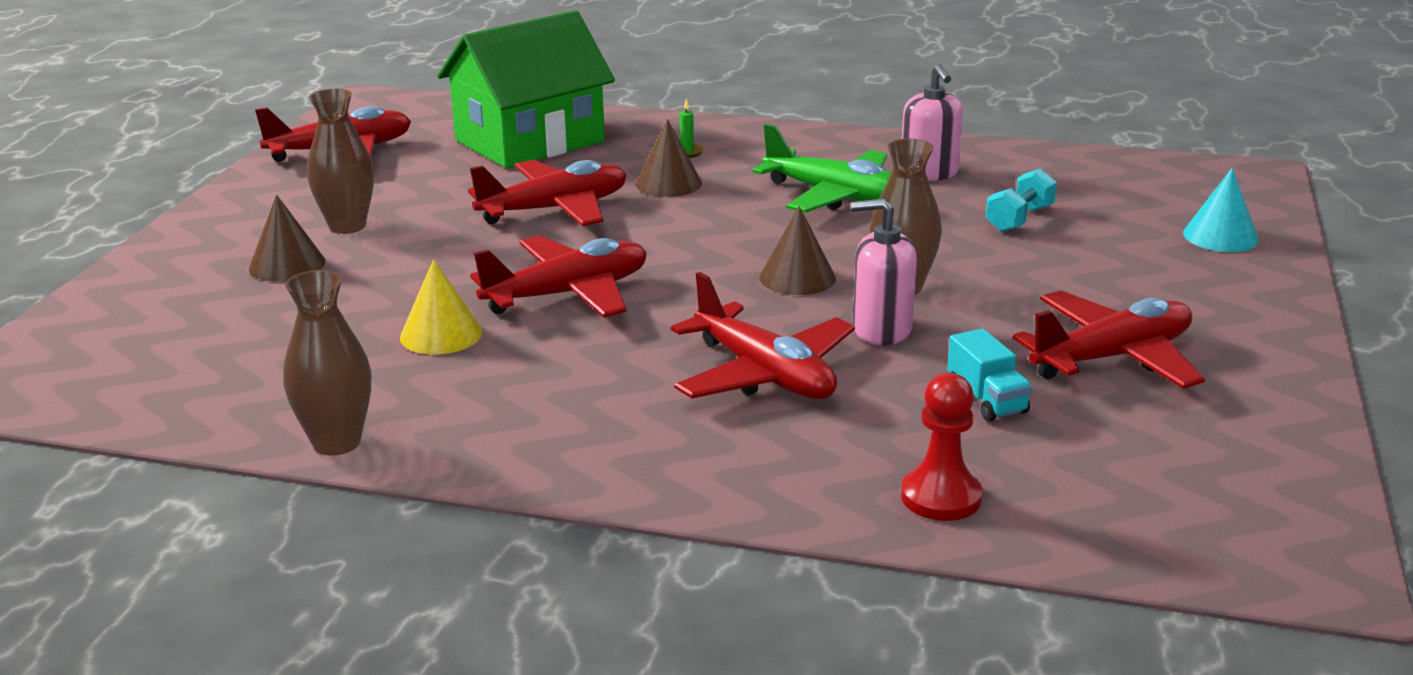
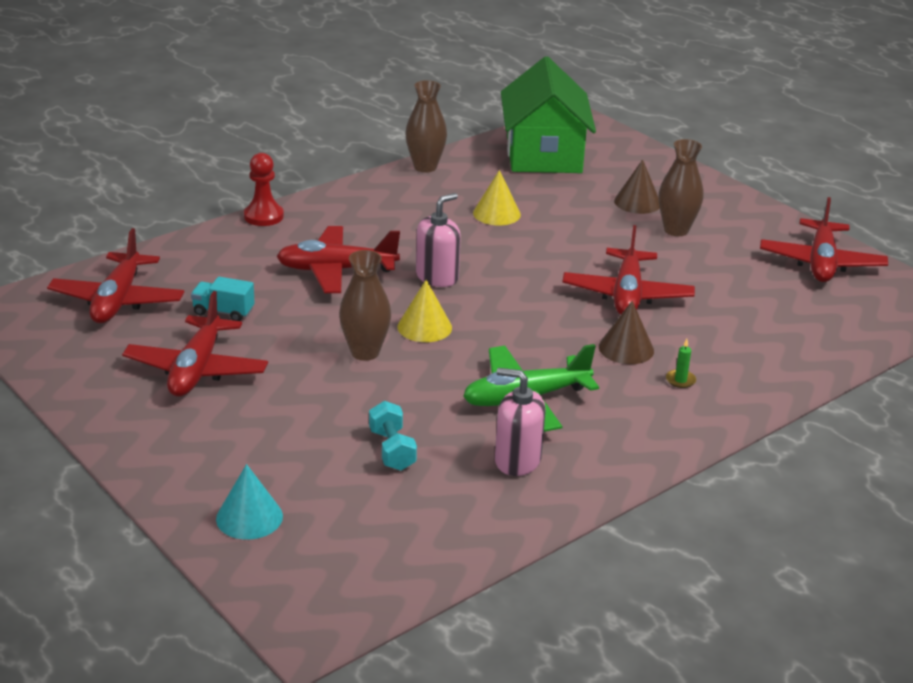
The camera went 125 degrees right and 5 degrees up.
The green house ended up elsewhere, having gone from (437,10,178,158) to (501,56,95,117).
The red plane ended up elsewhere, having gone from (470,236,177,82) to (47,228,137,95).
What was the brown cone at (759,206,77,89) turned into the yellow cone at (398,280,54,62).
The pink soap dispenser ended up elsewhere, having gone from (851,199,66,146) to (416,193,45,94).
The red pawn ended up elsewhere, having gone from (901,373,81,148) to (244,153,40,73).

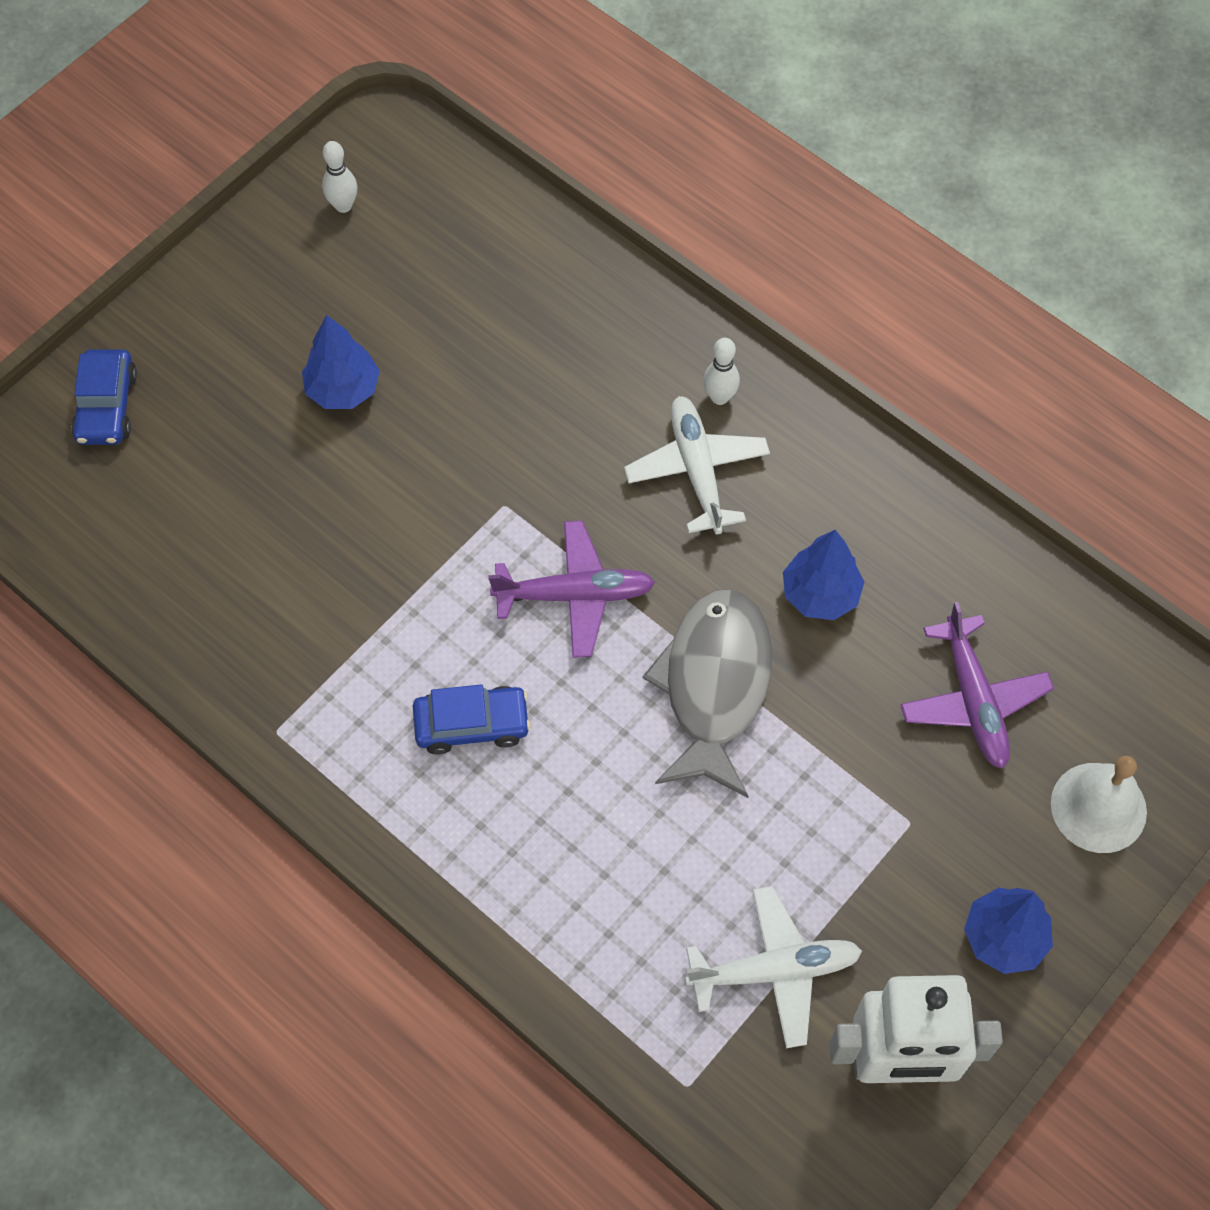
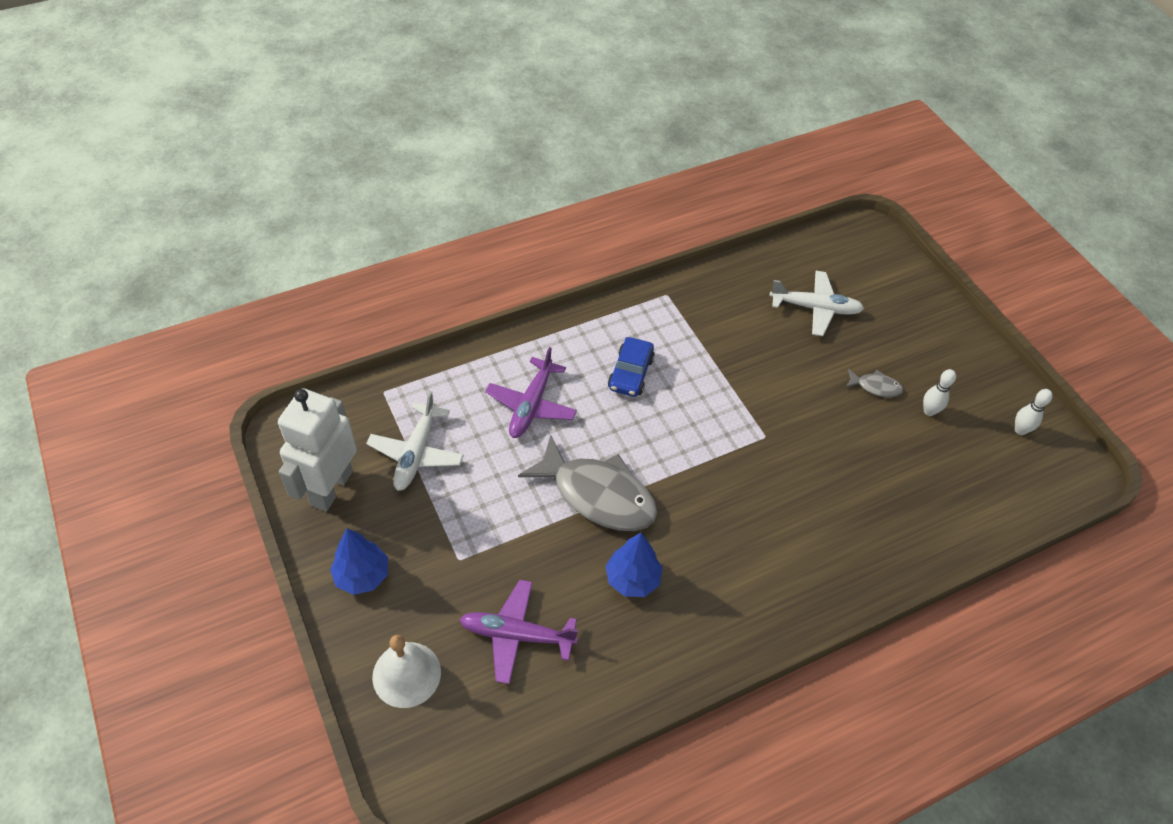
The camera went 110 degrees right and 10 degrees down.
The second view lost the blue car at (71,349,66,96).
Where the blue tree stood at (302,315,78,94), the grey fish came to stand at (845,369,58,28).
The purple plane ended up elsewhere, having gone from (488,521,167,137) to (485,347,92,91).
The white plane ended up elsewhere, having gone from (624,396,146,138) to (770,271,94,65).
The white bowling pin ended up elsewhere, having gone from (703,338,37,67) to (923,369,33,47).

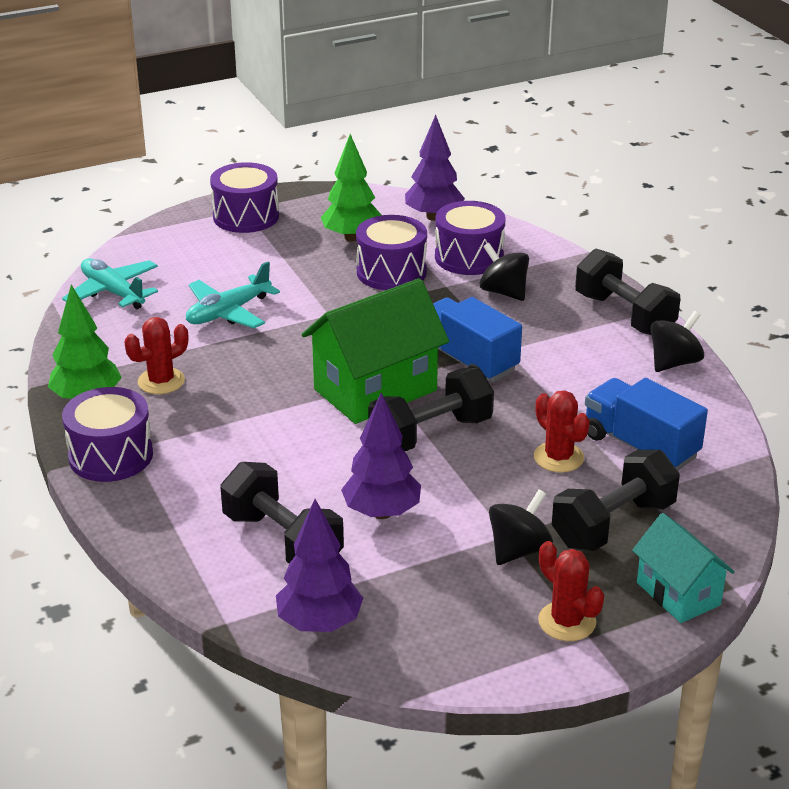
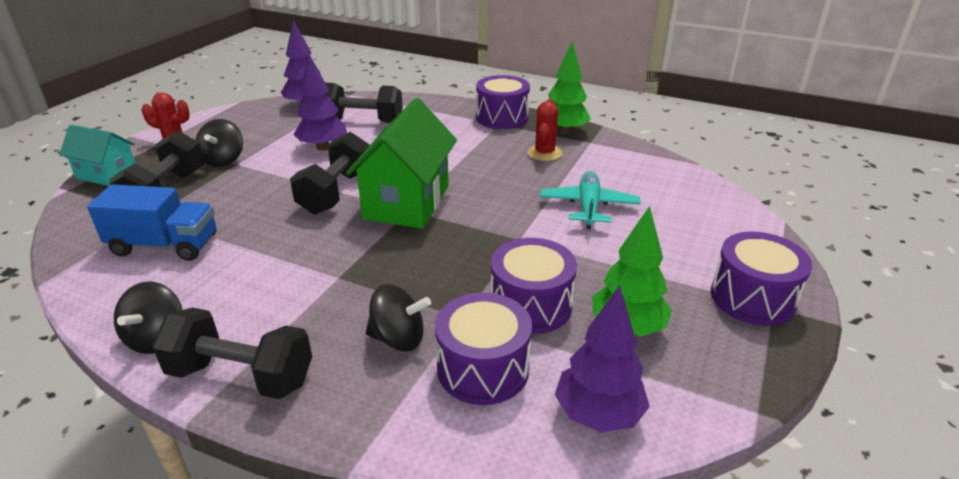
The camera went 140 degrees right and 0 degrees up.
The second view lost the turquoise plane at (62,258,96,51).
The second view lost the blue truck at (433,297,89,85).
The second view lost the red cactus at (534,390,56,83).

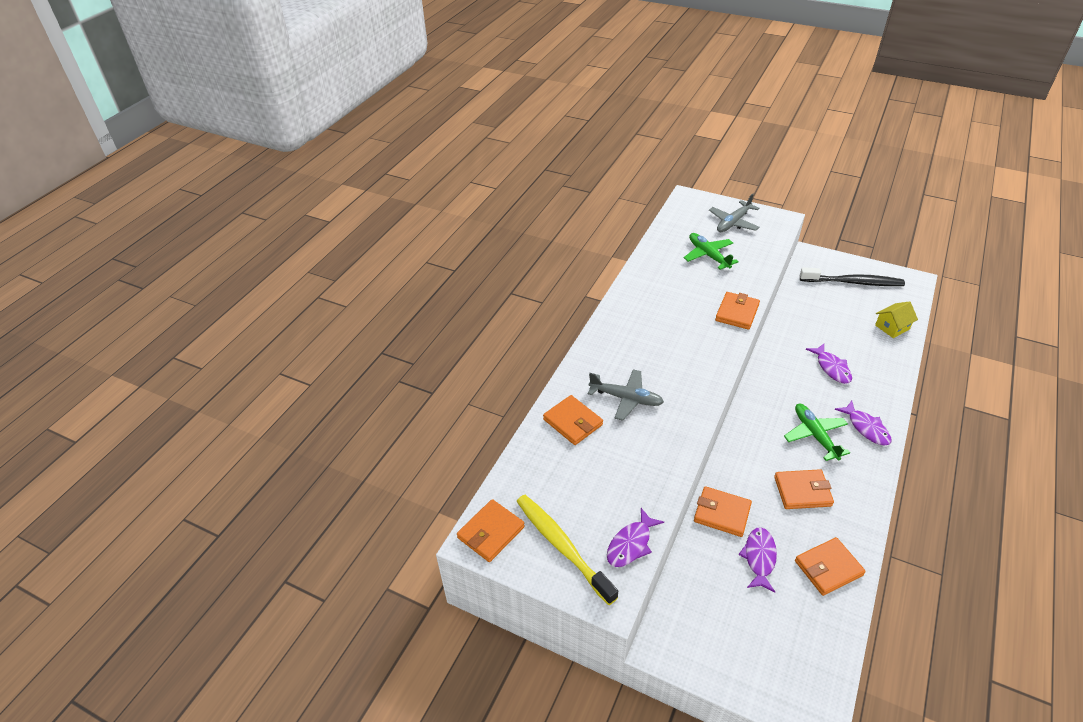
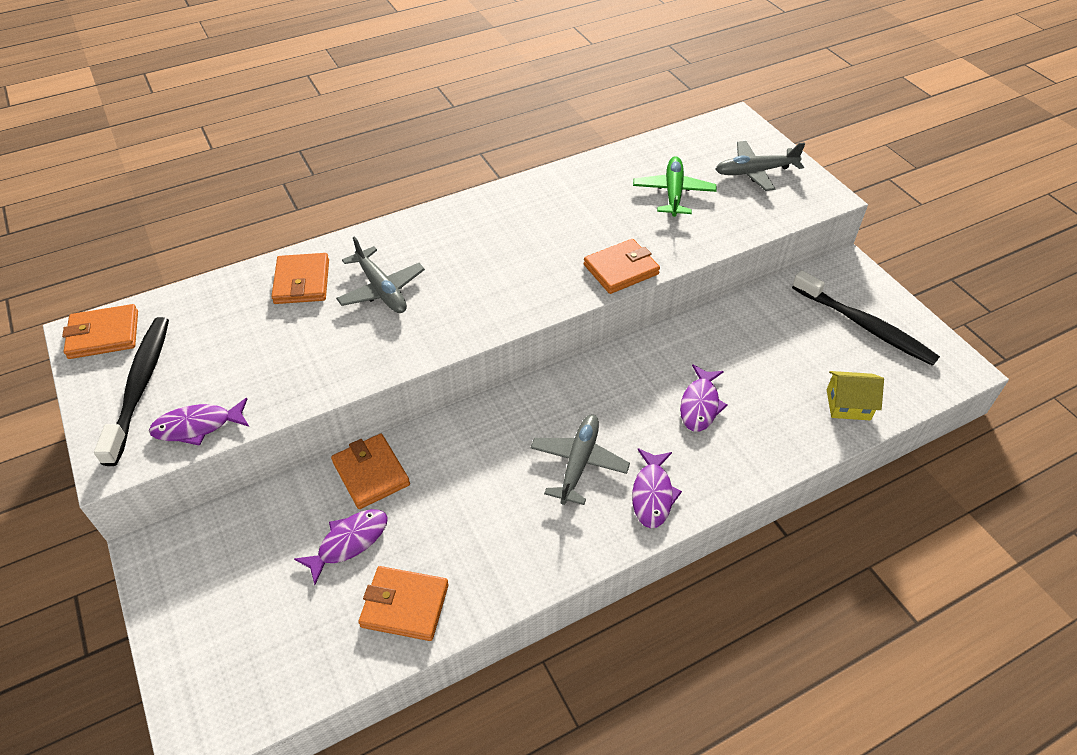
The camera went 35 degrees right and 5 degrees up.
What was the yellow toothbrush at (517,495,101,110) turned into the black toothbrush at (94,317,75,149).
The second view lost the orange wallet at (774,469,60,40).
What was the green plane at (784,404,66,57) turned into the grey plane at (530,414,100,91).

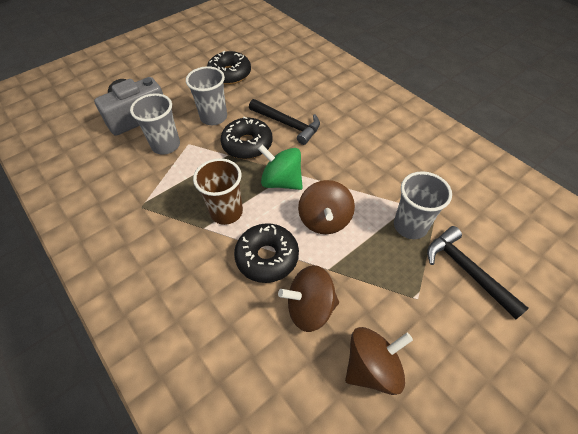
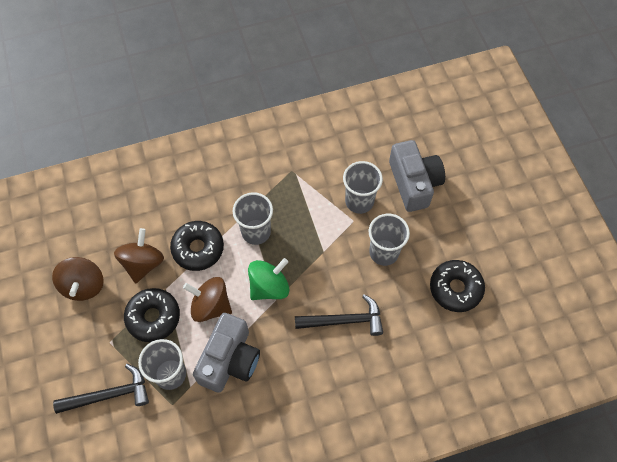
The camera went 110 degrees right and 10 degrees up.
What was the brown cup at (193,158,50,67) turned into the grey cup at (232,192,41,53).
The black donut ended up elsewhere, having gone from (220,117,53,42) to (124,288,56,54).
The black hammer at (249,99,71,46) ended up facing another way, 150 degrees counterclockwise from before.
The second view gained the grey camera at (193,313,67,80).

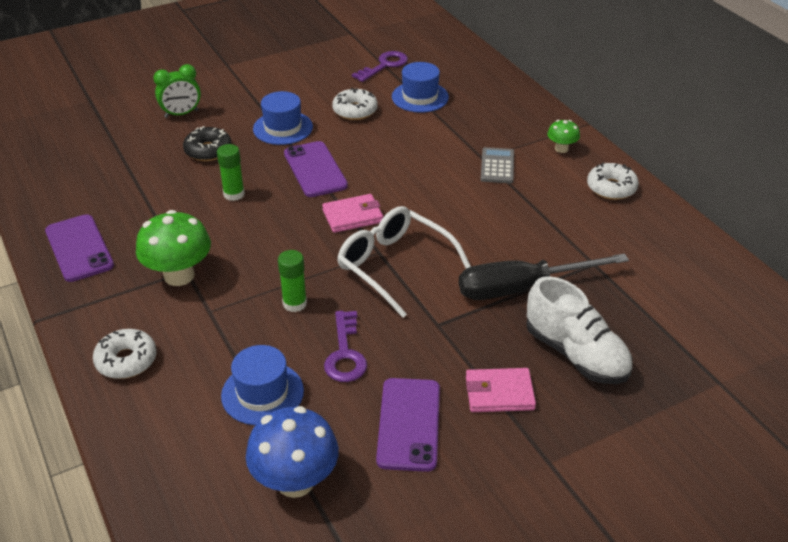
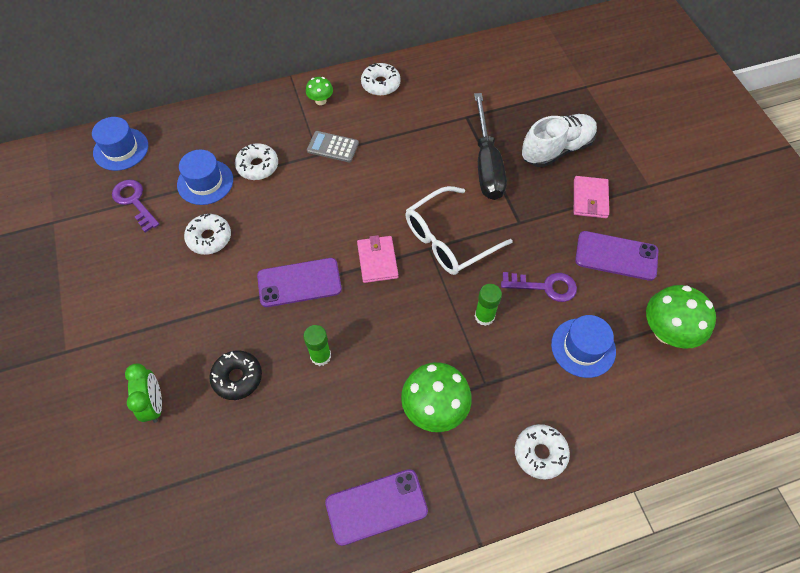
The camera went 80 degrees left and 20 degrees up.
What was the blue mushroom at (246,406,93,92) turned into the green mushroom at (646,285,70,64).
The blue hat ended up elsewhere, having gone from (253,91,60,54) to (92,117,56,54).
The second view gained the white donut at (235,143,43,37).

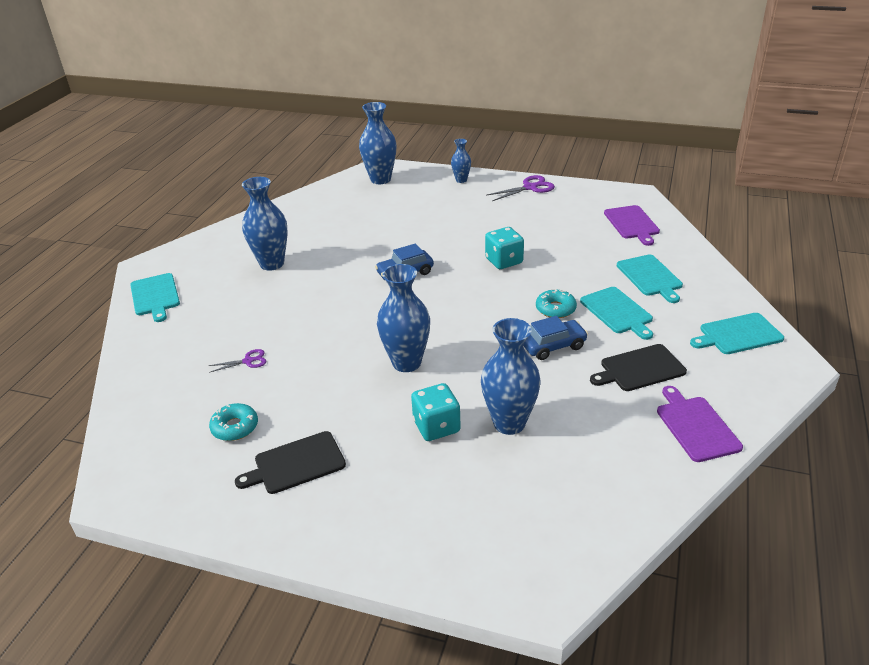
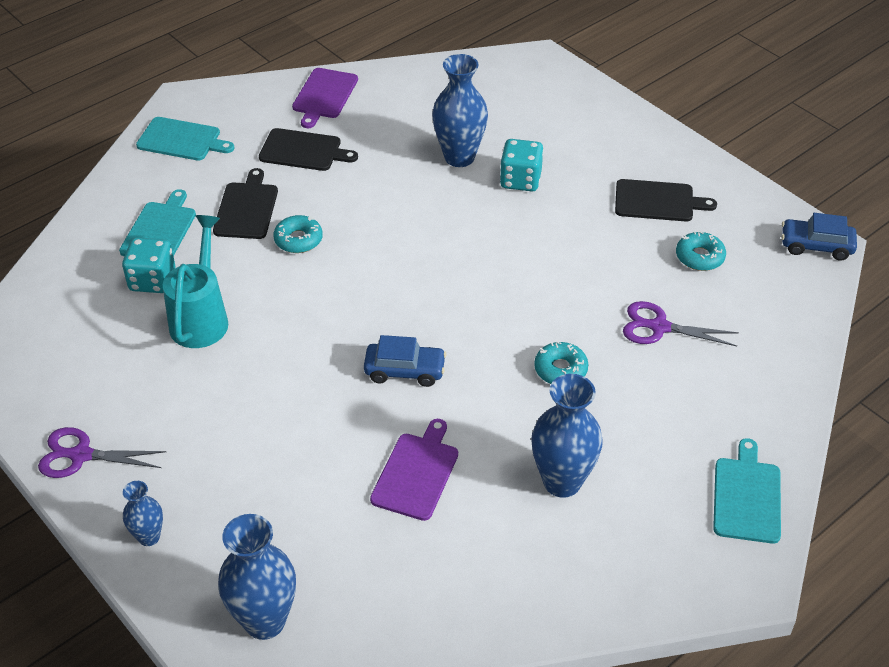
The camera went 150 degrees left and 10 degrees up.
The size of the purple scissors at (208,349,59,24) changed by a factor of 1.65.
The second view lost the blue vase at (377,264,53,108).
The turquoise dice ended up elsewhere, having gone from (485,227,39,42) to (122,238,53,55).
The blue car ended up elsewhere, having gone from (523,316,65,44) to (782,213,75,48).
What was the turquoise cutting board at (580,287,73,53) turned into the black cutting board at (213,168,65,71).
The purple cutting board ended up elsewhere, having gone from (604,205,56,41) to (370,419,88,102).
The second view gained the turquoise watering can at (163,215,65,133).
The second view gained the turquoise donut at (534,341,54,43).

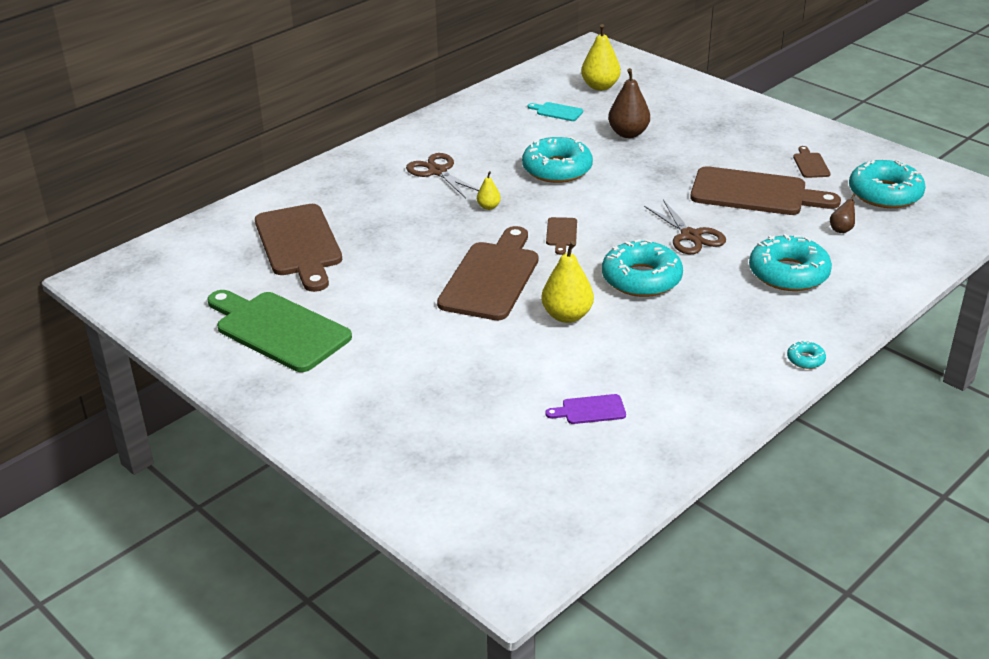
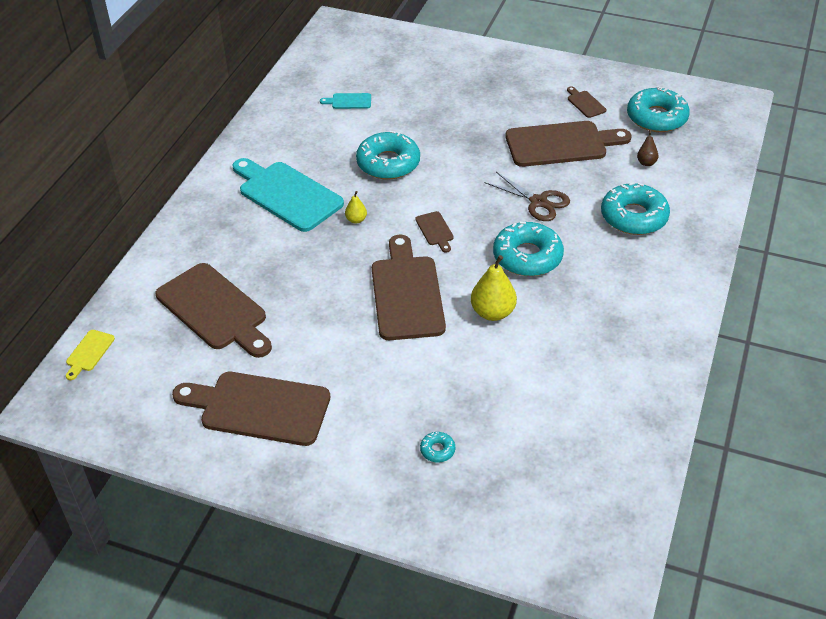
The camera went 25 degrees left and 10 degrees up.
What was the green cutting board at (207,290,145,82) turned into the brown cutting board at (172,372,158,74).
Where the brown scissors stood at (406,153,73,45), the turquoise cutting board came to stand at (232,158,112,74).
The second view lost the purple cutting board at (545,394,81,30).
The second view lost the yellow pear at (581,24,40,66).
The second view lost the brown pear at (608,68,42,70).
The turquoise donut ended up elsewhere, having gone from (787,341,39,28) to (420,432,35,30).
The second view gained the yellow cutting board at (66,330,49,50).

